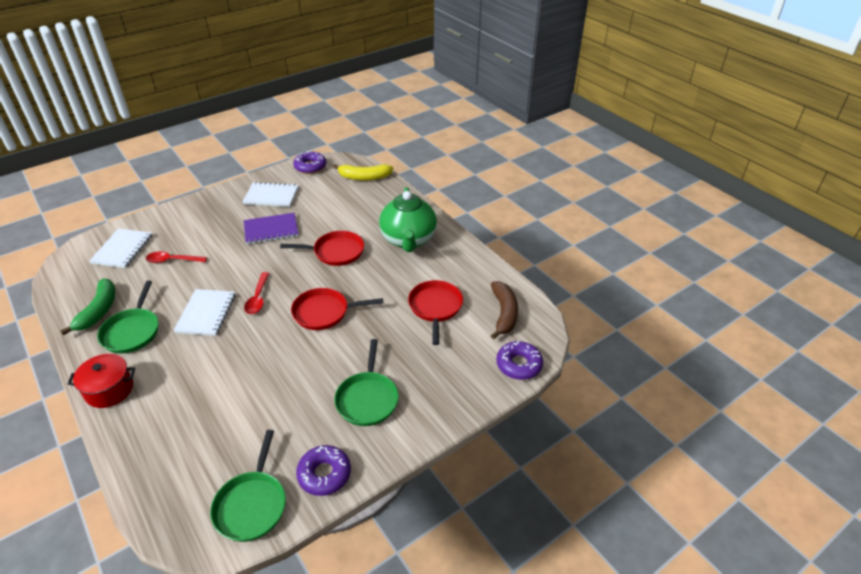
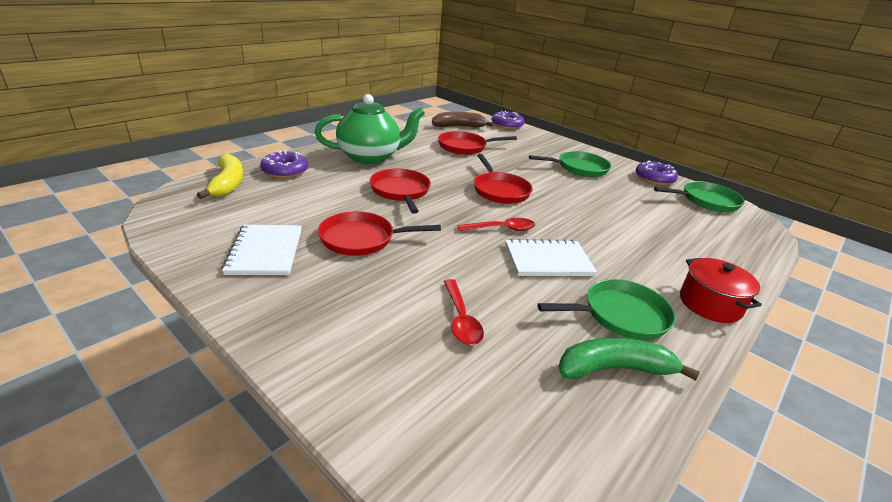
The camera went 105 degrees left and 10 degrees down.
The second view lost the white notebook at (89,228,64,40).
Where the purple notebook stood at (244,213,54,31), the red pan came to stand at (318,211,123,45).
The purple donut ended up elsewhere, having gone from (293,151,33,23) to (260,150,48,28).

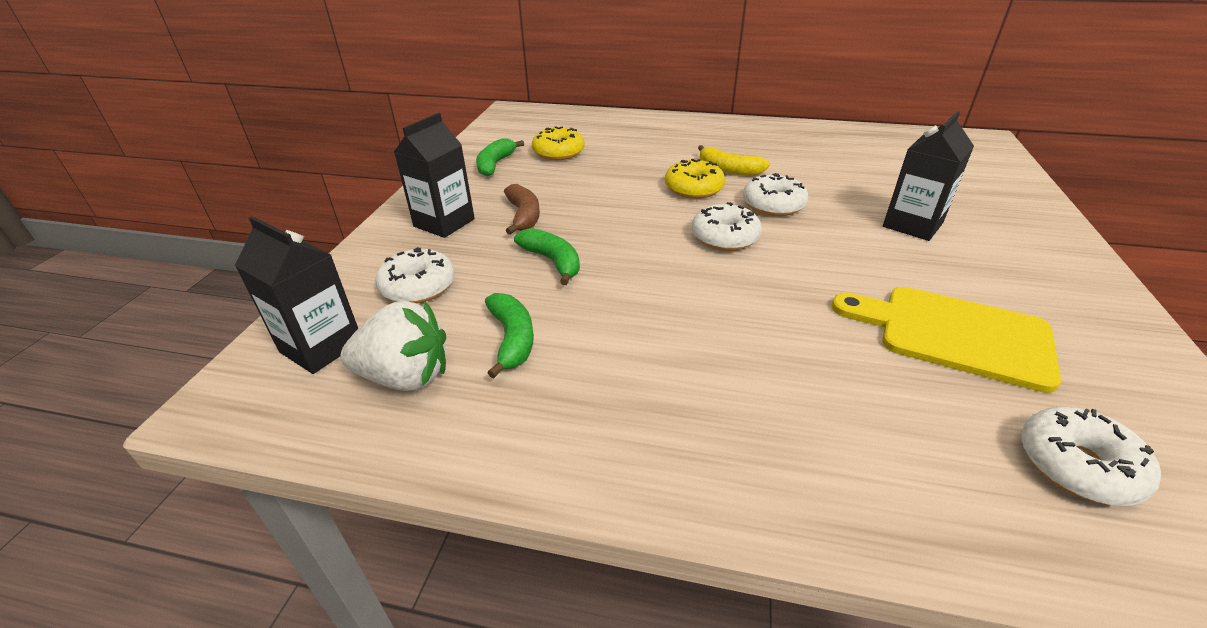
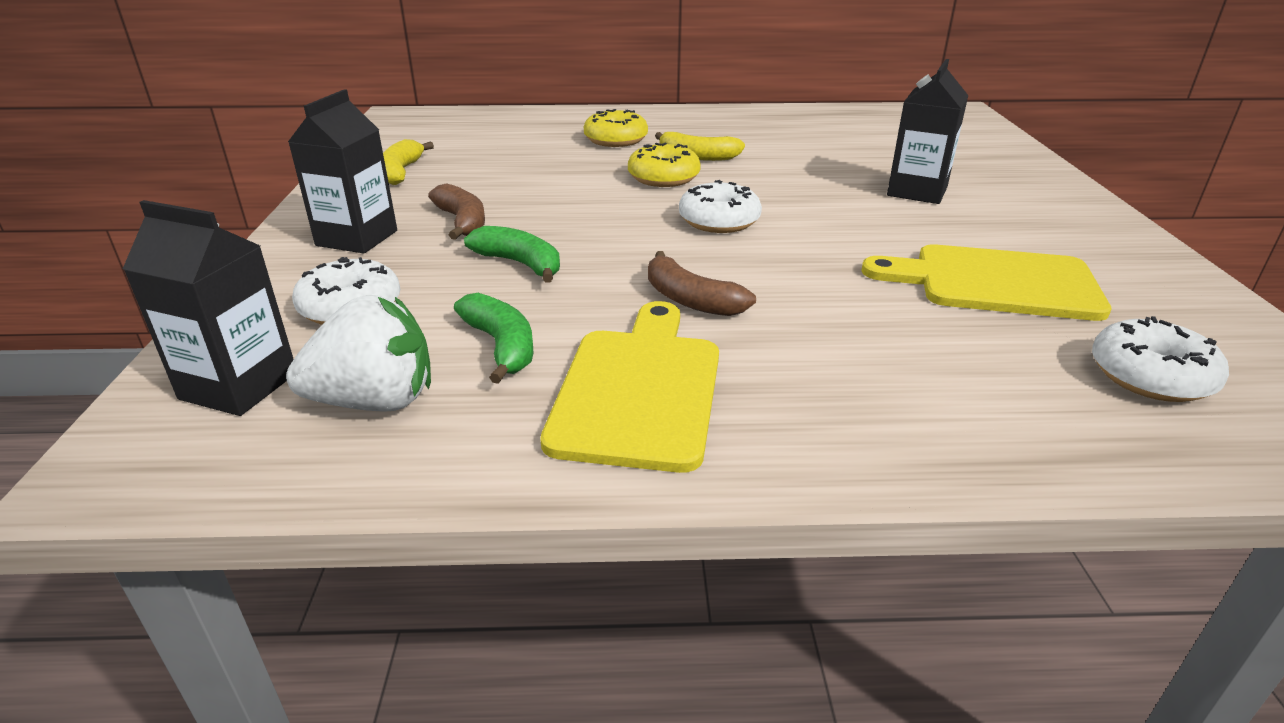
The camera went 15 degrees left and 5 degrees down.
What was the green banana at (476,138,48,39) turned into the yellow banana at (383,139,51,46).
The yellow donut ended up elsewhere, having gone from (532,126,53,34) to (584,109,64,38).
The second view lost the white donut at (743,173,65,43).
The second view gained the yellow cutting board at (540,301,179,172).
The second view gained the brown banana at (648,251,108,65).

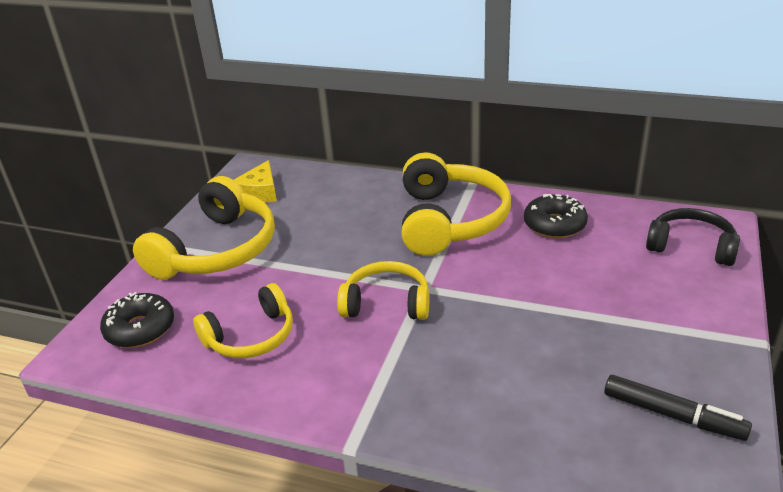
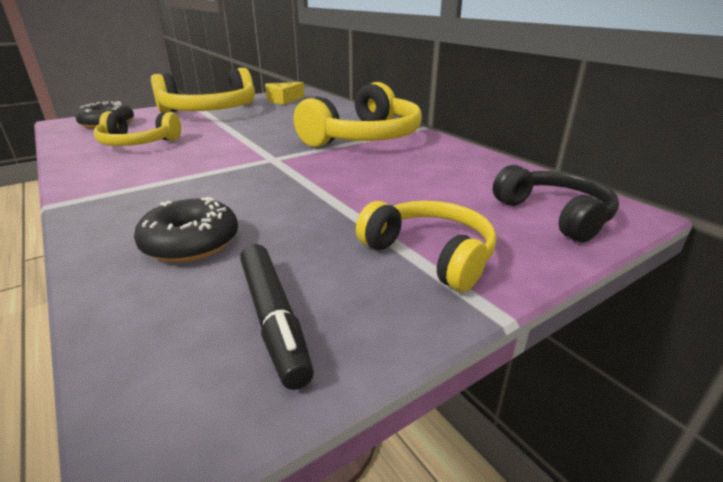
The camera went 35 degrees right and 5 degrees down.
The yellow headphones ended up elsewhere, having gone from (337,261,92,59) to (356,201,140,91).
The black donut ended up elsewhere, having gone from (524,194,64,44) to (134,197,104,65).

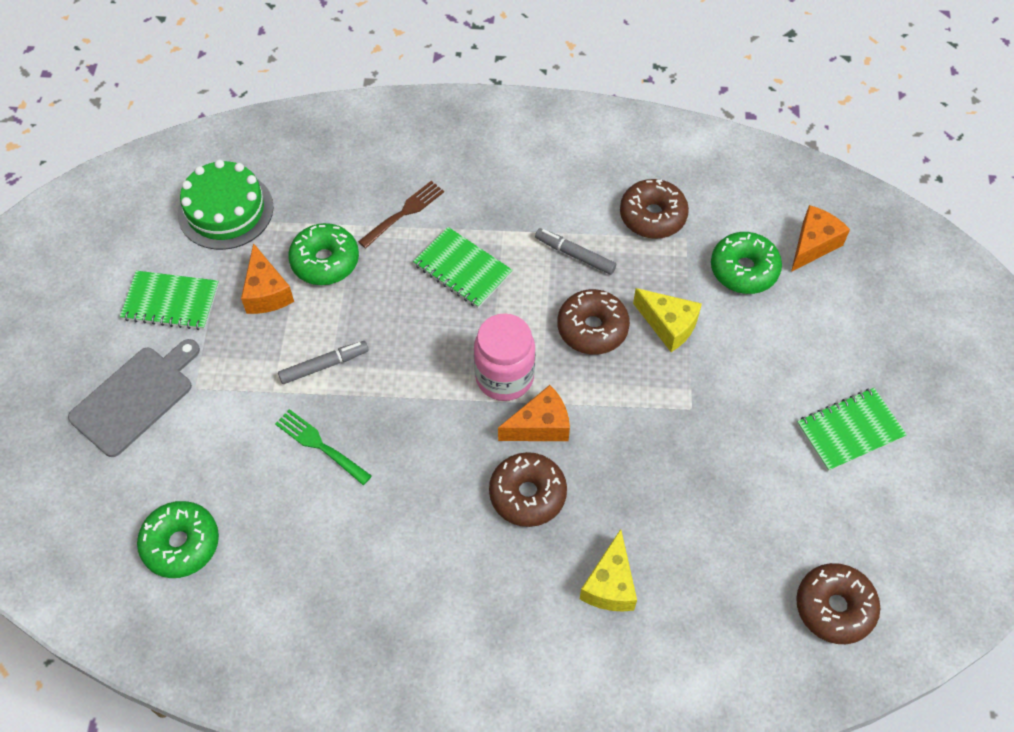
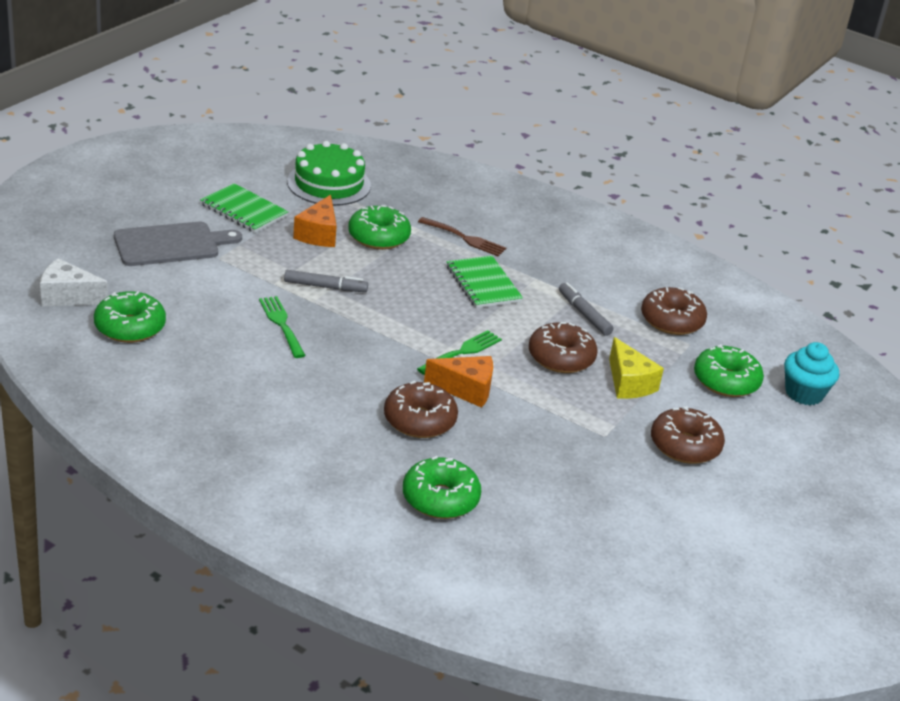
The camera went 25 degrees right and 25 degrees down.
The brown fork at (358,181,86,67) ended up facing another way, 45 degrees clockwise from before.
Where the pink jar stood at (474,313,61,88), the green fork came to stand at (417,330,85,45).
Where the yellow cheese stood at (580,529,57,83), the green donut came to stand at (403,456,78,63).
Where the orange cheese stood at (791,205,59,67), the turquoise cupcake came to stand at (784,342,55,63).
The brown donut ended up elsewhere, having gone from (796,563,84,81) to (651,406,74,58).
The second view lost the green notebook at (797,388,110,83).
The second view gained the white cheese at (40,258,68,48).

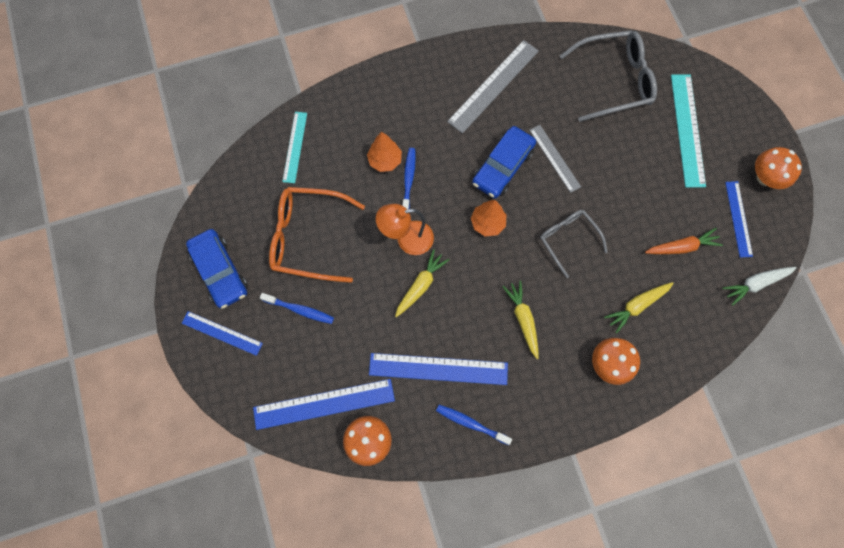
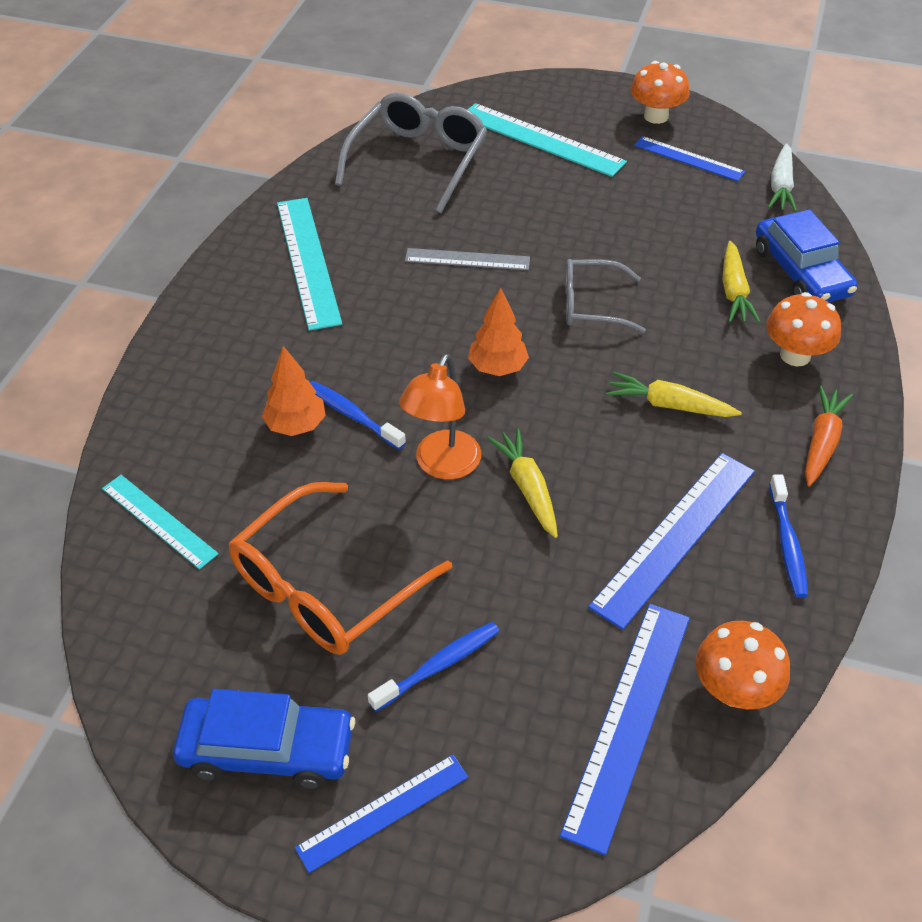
The camera went 55 degrees left and 25 degrees down.
The blue toothbrush at (436,405,76,40) ended up facing another way, 60 degrees counterclockwise from before.
What was the grey ruler at (447,40,92,94) turned into the turquoise ruler at (277,198,65,133).
The blue car ended up elsewhere, having gone from (472,126,64,73) to (756,209,101,93).
The orange carrot ended up elsewhere, having gone from (645,228,78,26) to (805,385,48,102).

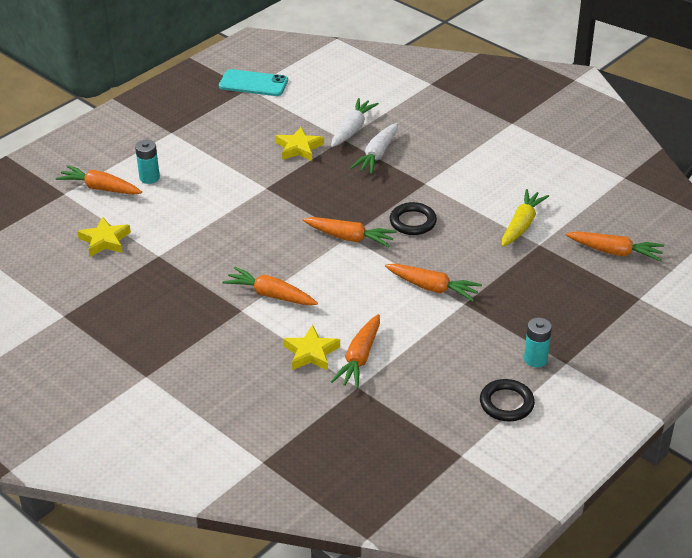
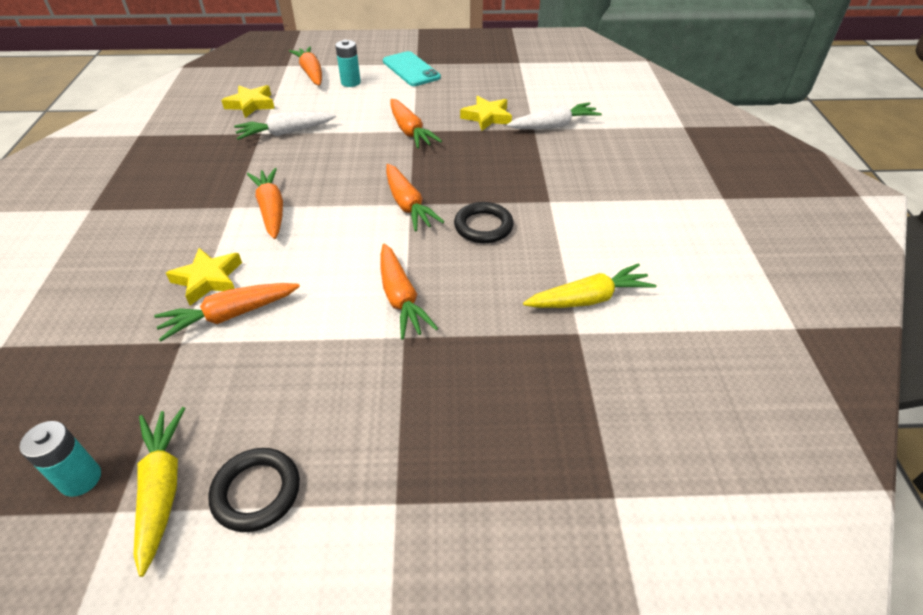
The camera went 45 degrees right and 5 degrees up.
The turquoise phone ended up elsewhere, having gone from (219,69,69,27) to (383,51,58,35).
The white carrot ended up elsewhere, having gone from (350,123,48,51) to (234,112,102,28).
The turquoise battery ended up elsewhere, having gone from (524,318,28,49) to (19,421,82,76).
The orange carrot ended up elsewhere, having gone from (566,231,98,30) to (390,99,52,50).
The second view gained the yellow carrot at (134,407,51,170).

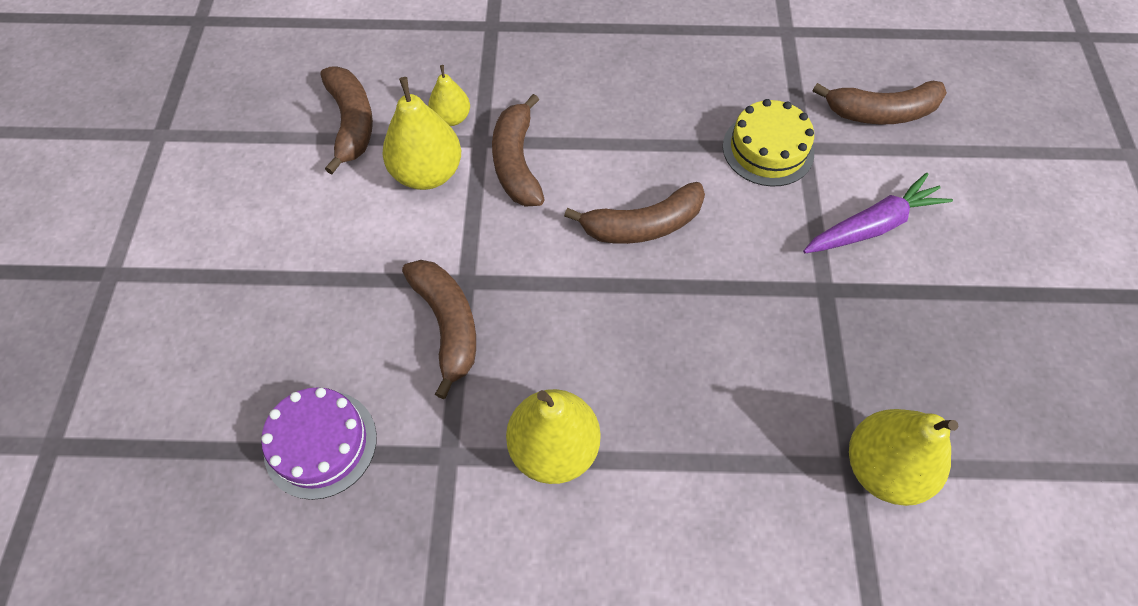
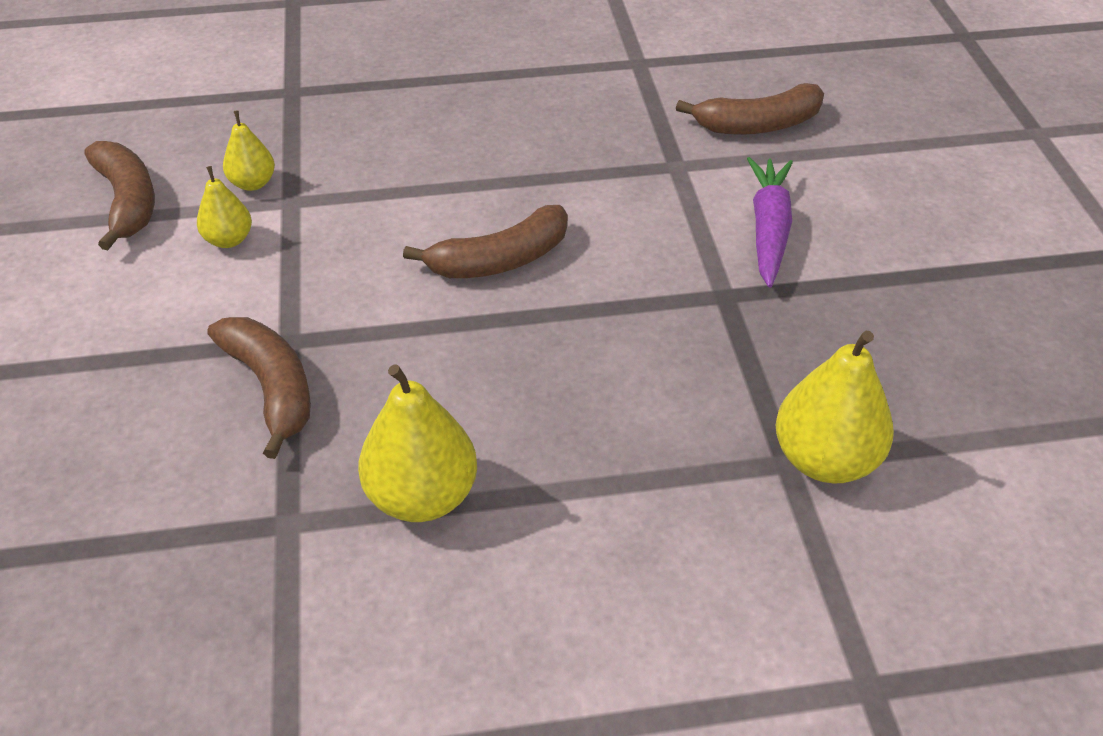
The camera went 10 degrees left and 15 degrees down.
The second view lost the purple cake at (261,387,116,113).
The size of the yellow pear at (382,77,79,113) changed by a factor of 0.57.
The second view lost the brown banana at (492,94,53,113).
The second view lost the yellow cake at (723,99,91,88).
The purple carrot at (803,173,150,80) ended up facing another way, 45 degrees counterclockwise from before.

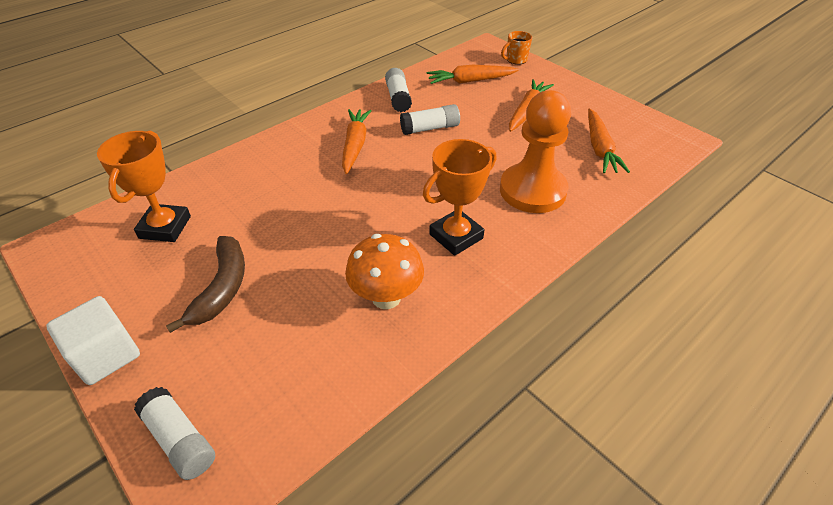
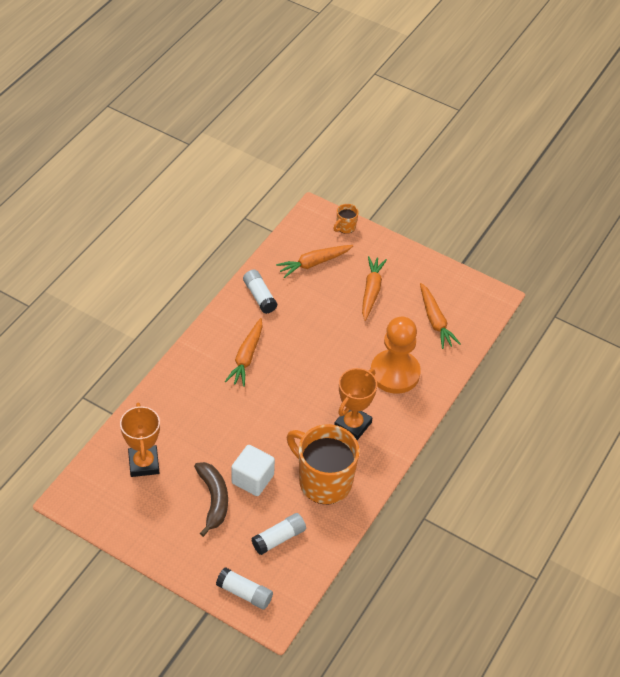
The camera went 20 degrees left and 5 degrees up.
The white cube ended up elsewhere, having gone from (46,296,94,89) to (231,445,44,51).
The orange carrot at (342,109,30,65) ended up facing another way, 150 degrees counterclockwise from before.
Where the orange mushroom stood at (345,234,79,75), the orange mug came to stand at (287,424,73,81).
The white glue stick ended up elsewhere, having gone from (400,104,60,31) to (251,513,55,42).

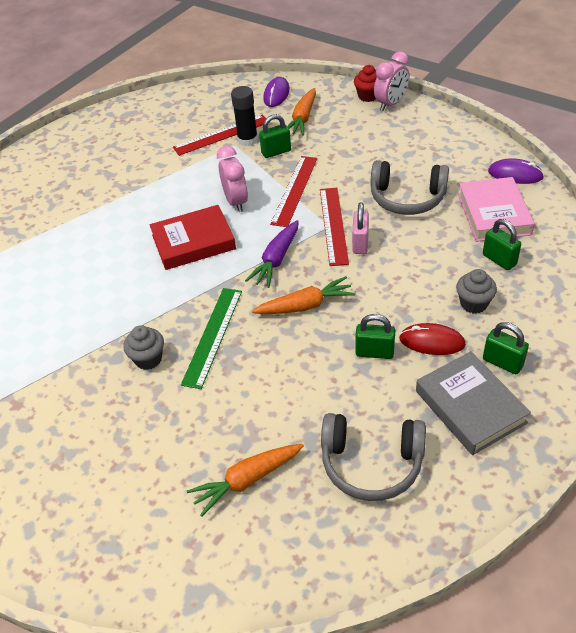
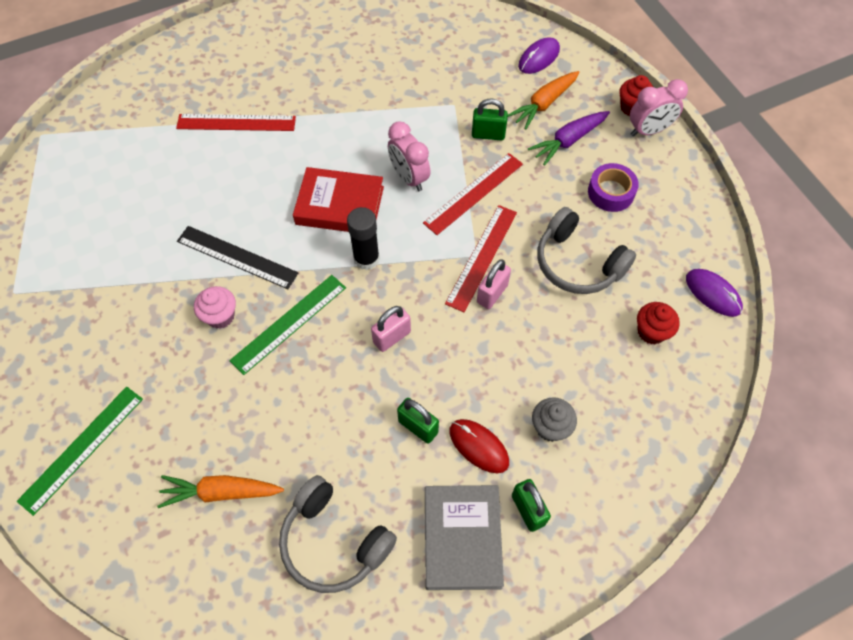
The camera went 25 degrees right and 15 degrees up.
What was the grey cupcake at (123,325,41,45) turned into the pink cupcake at (194,286,42,43).
The red ruler ended up elsewhere, having gone from (173,115,97,41) to (176,114,120,17).
The pink clock at (217,146,31,66) ended up facing another way, 135 degrees clockwise from before.
The black glue stick ended up elsewhere, having gone from (231,86,27,60) to (347,207,33,63).
The purple carrot ended up elsewhere, having gone from (245,220,54,68) to (528,111,82,55).
Where the orange carrot stood at (252,276,103,38), the pink padlock came to stand at (371,306,40,46).
Where the pink book stood at (458,177,77,65), the red cupcake came to stand at (637,302,43,42).
The second view lost the green padlock at (483,219,38,51).
The second view gained the green ruler at (17,387,126,129).
The second view gained the black ruler at (177,226,121,63).
The second view gained the purple tape at (588,163,51,49).

